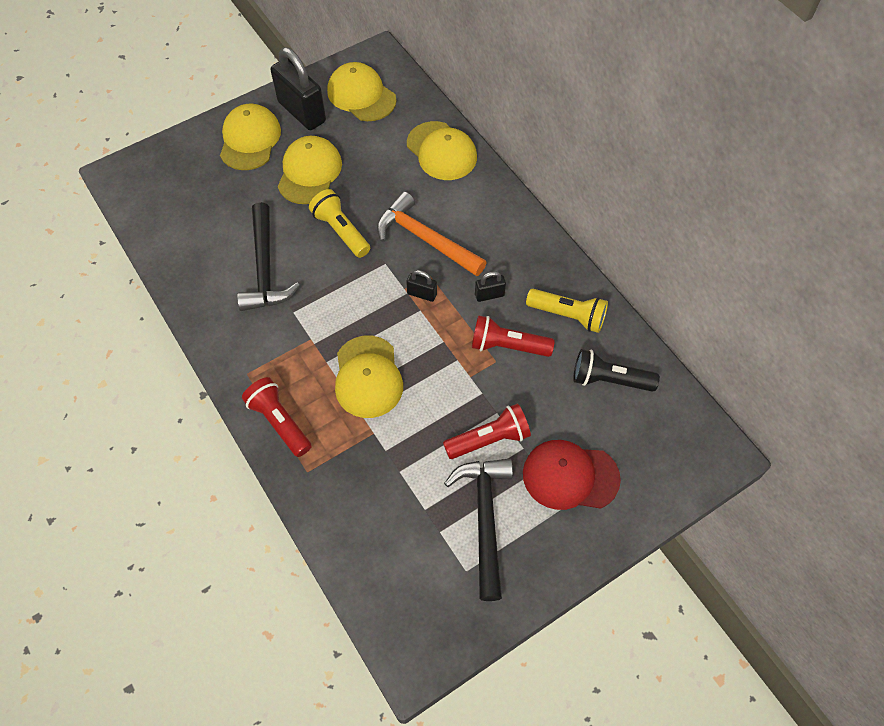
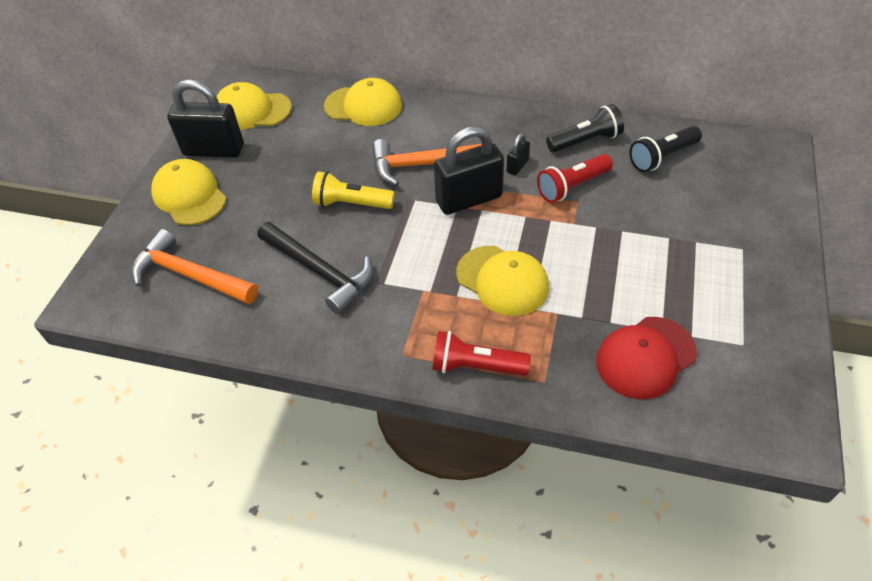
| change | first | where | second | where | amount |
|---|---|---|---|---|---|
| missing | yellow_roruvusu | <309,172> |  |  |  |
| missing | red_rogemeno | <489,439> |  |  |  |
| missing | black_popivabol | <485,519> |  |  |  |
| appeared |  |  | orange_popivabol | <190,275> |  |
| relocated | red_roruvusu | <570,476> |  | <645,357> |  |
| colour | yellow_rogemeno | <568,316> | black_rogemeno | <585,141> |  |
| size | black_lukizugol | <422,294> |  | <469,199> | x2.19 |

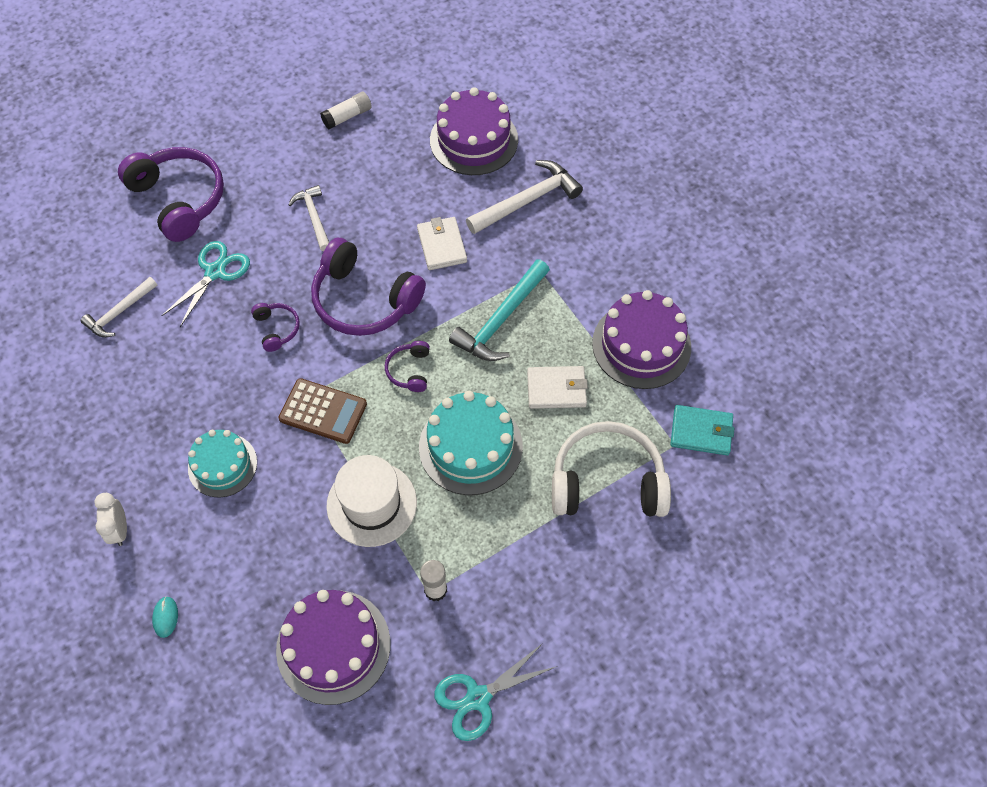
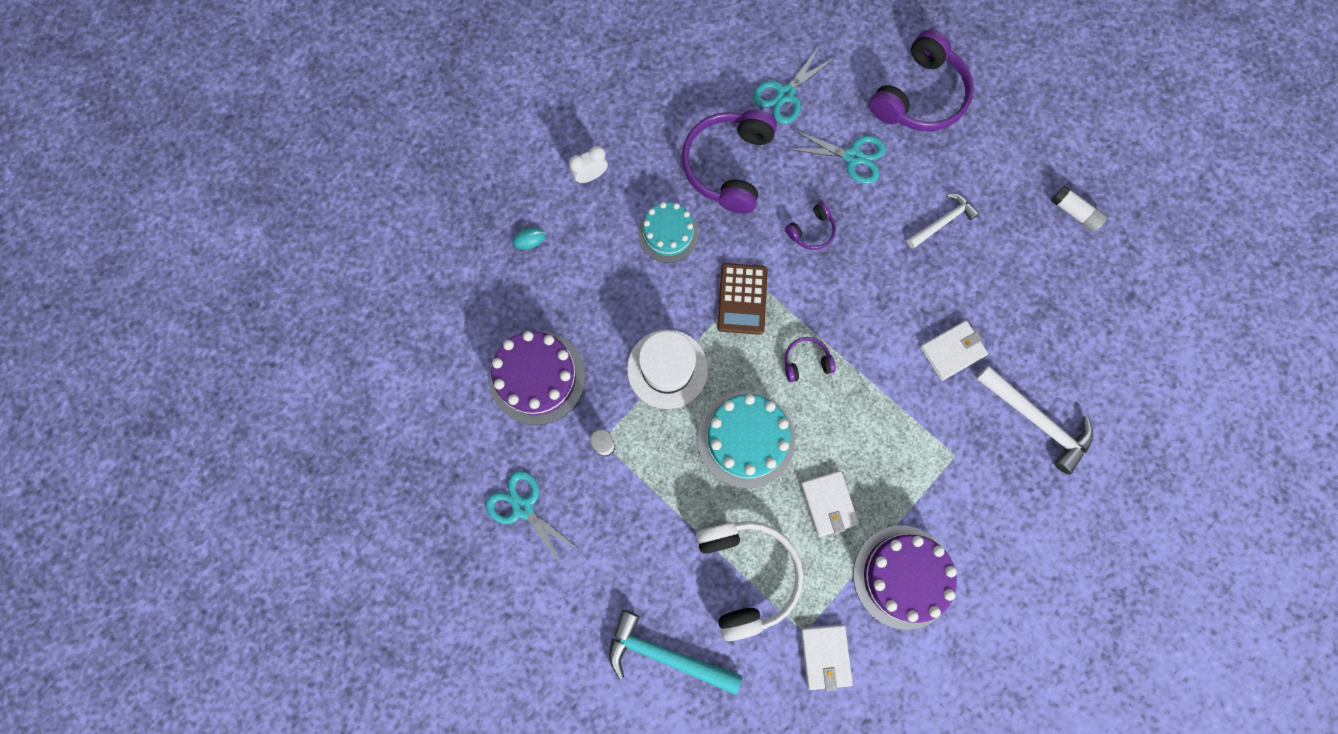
| change | first | where | second | where | amount |
|---|---|---|---|---|---|
| missing | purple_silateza | <474,140> |  |  |  |
| relocated | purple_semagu | <364,300> |  | <728,166> |  |
| relocated | turquoise_popivabol | <501,320> |  | <665,655> |  |
| exchanged | white_popivabol | <119,312> | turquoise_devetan | <785,94> |  |
| colour | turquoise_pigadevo | <701,432> | white_pigadevo | <825,656> |  |

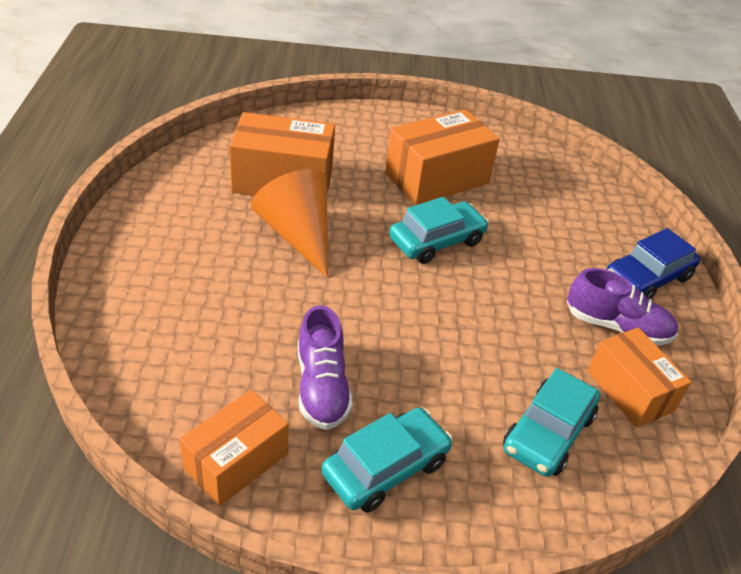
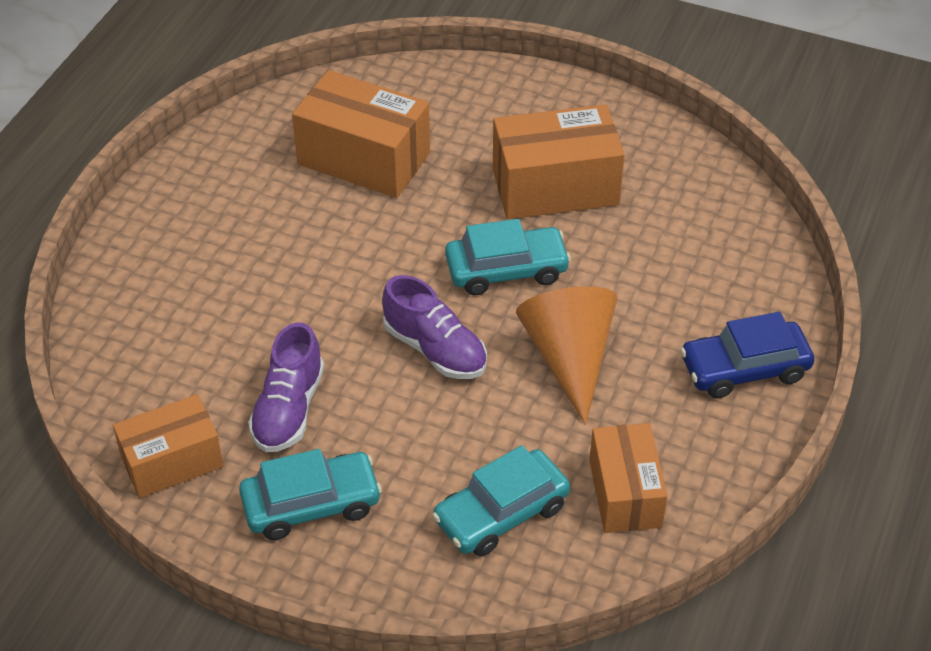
| change | first | where | second | where | amount |
|---|---|---|---|---|---|
| relocated | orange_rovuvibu | <298,235> |  | <569,358> |  |
| relocated | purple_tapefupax | <617,327> |  | <435,349> |  |

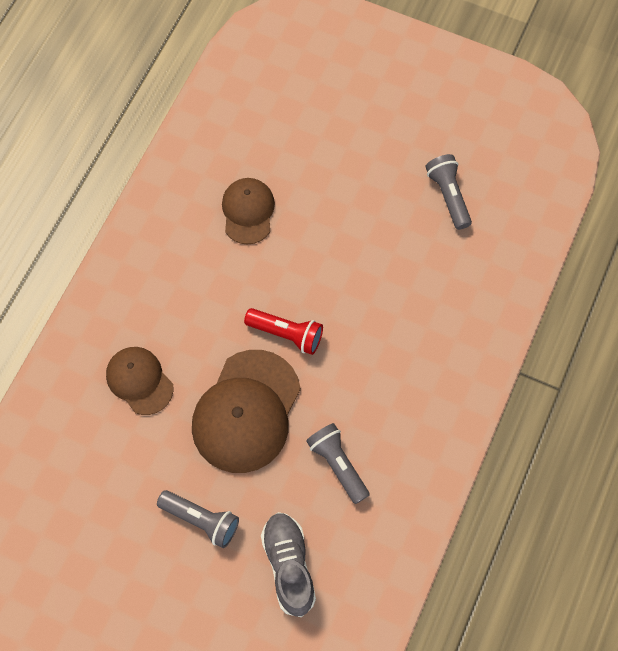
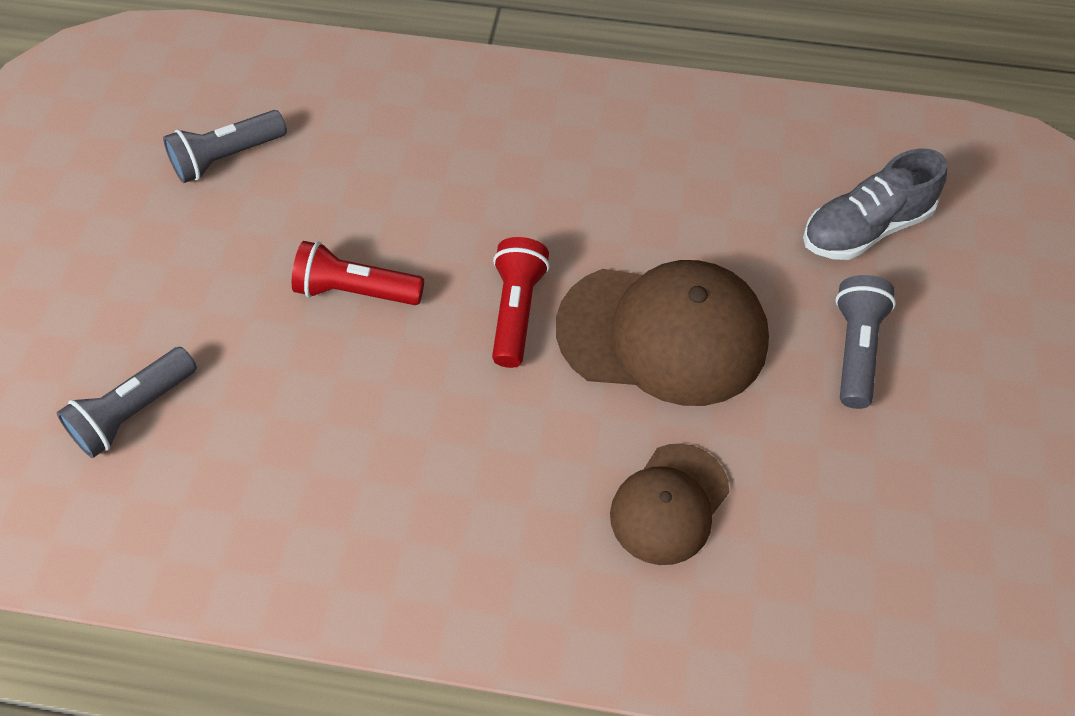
| change | first | where | second | where | amount |
|---|---|---|---|---|---|
| missing | brown_roruvusu | <248,211> |  |  |  |
| appeared |  |  | red_rogemeno | <355,291> |  |
| relocated | grey_rogemeno | <338,465> |  | <133,413> |  |

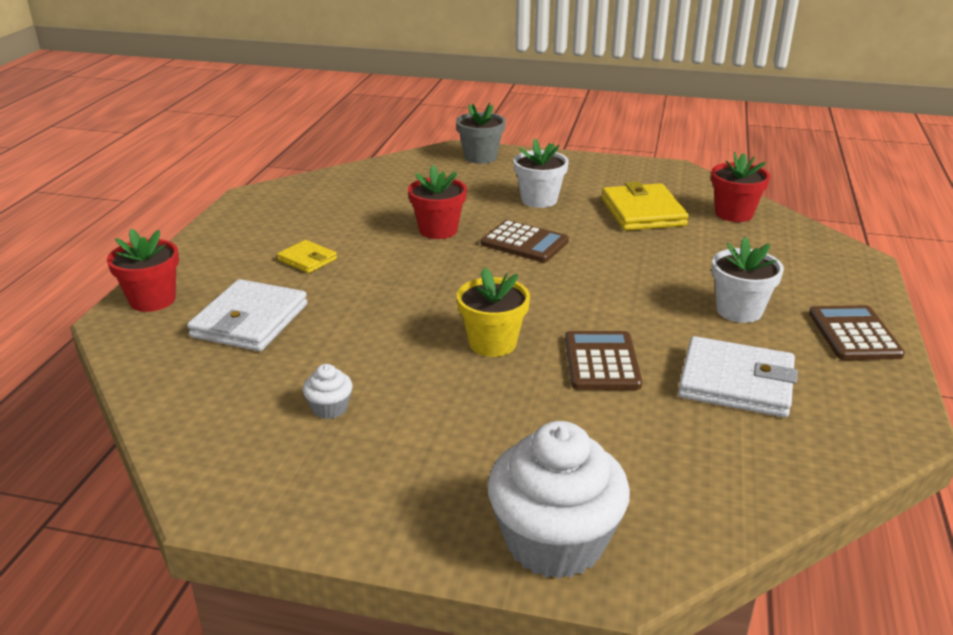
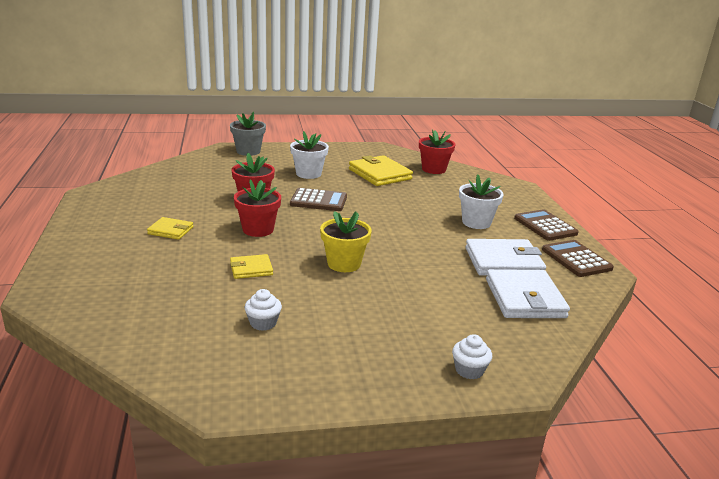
| change | first | where | second | where | amount |
|---|---|---|---|---|---|
| appeared |  |  | yellow_pigadevo | <251,269> |  |
| relocated | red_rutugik | <152,300> |  | <258,229> |  |
| relocated | white_pigadevo | <250,321> |  | <525,298> |  |
| relocated | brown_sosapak | <601,362> |  | <576,259> |  |
| size | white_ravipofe | <554,541> |  | <469,370> | x0.43 |

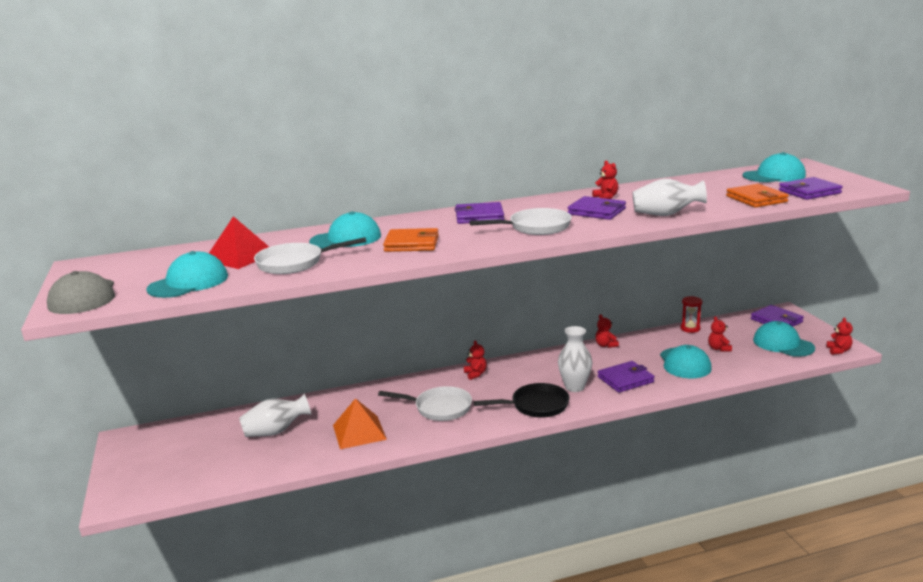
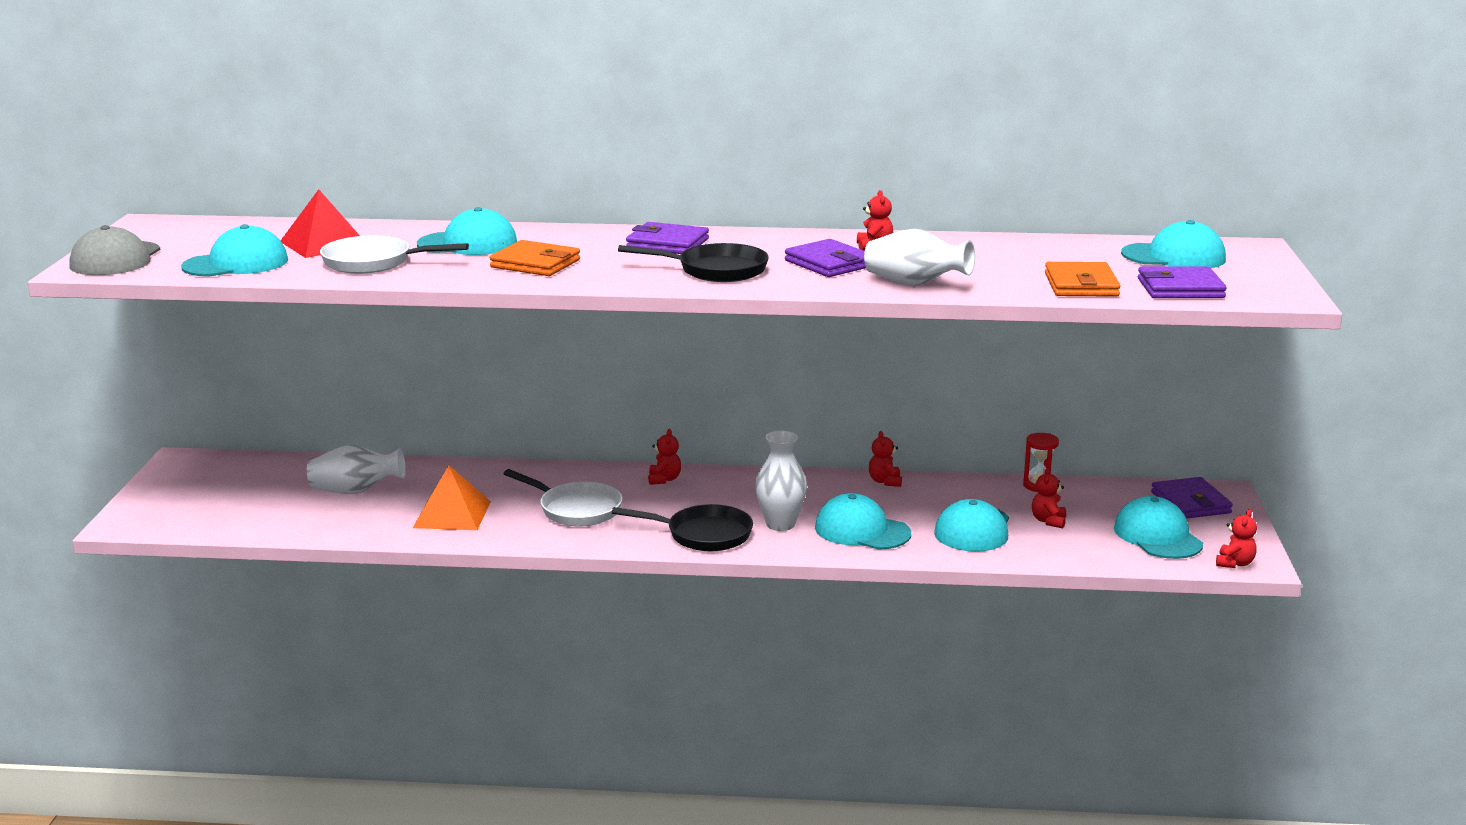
| change | first | where | second | where | amount |
|---|---|---|---|---|---|
| exchanged | purple_pigadevo | <625,379> | turquoise_roruvusu | <862,530> |  |
| colour | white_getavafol | <535,227> | black_getavafol | <716,270> |  |

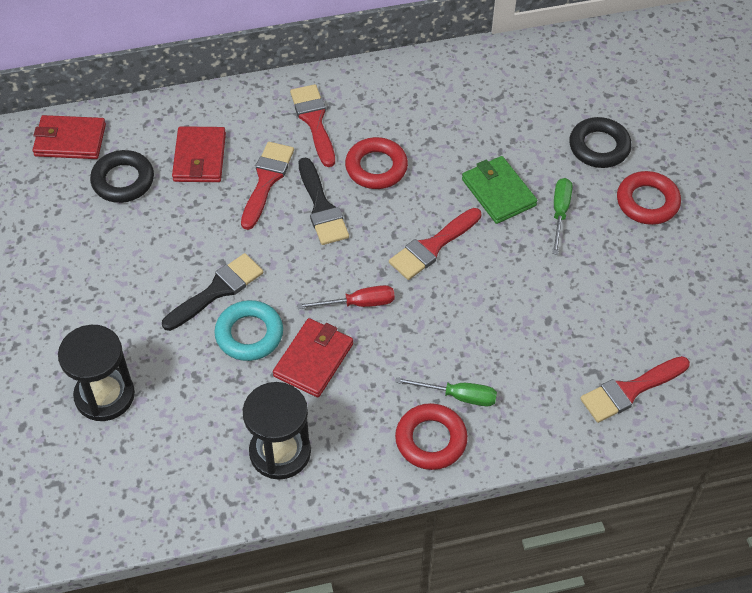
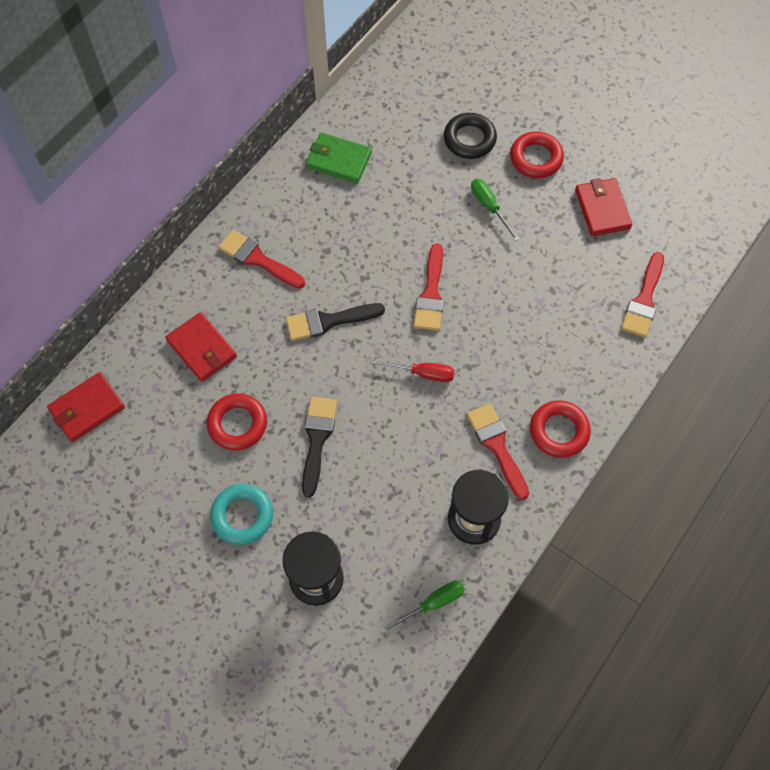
| change | first | where | second | where | amount |
|---|---|---|---|---|---|
| missing | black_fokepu | <123,180> |  |  |  |
| relocated | turquoise_fokepu | <249,334> |  | <242,516> |  |
| relocated | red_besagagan | <266,180> |  | <497,446> |  |
| relocated | red_pigadevo | <313,360> |  | <602,209> |  |
| relocated | red_fokepu | <376,167> |  | <237,424> |  |
| relocated | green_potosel | <458,396> |  | <432,604> |  |
| relocated | green_pigadevo | <498,192> |  | <338,160> |  |
| spun | red_potosel | <358,303> |  | <422,373> | 60 degrees clockwise |
| spun | black_besagagan | <321,207> |  | <328,321> | 135 degrees clockwise |

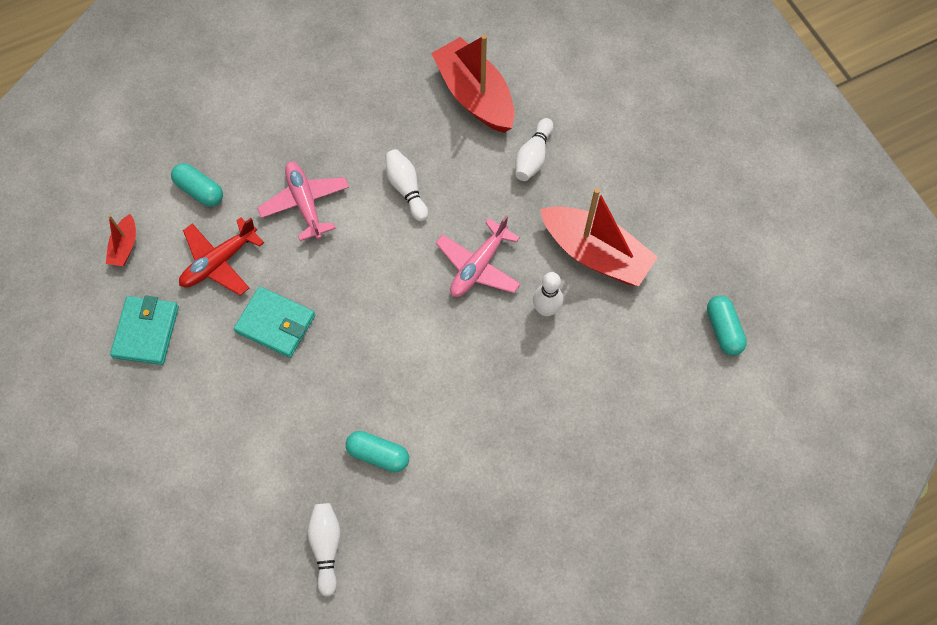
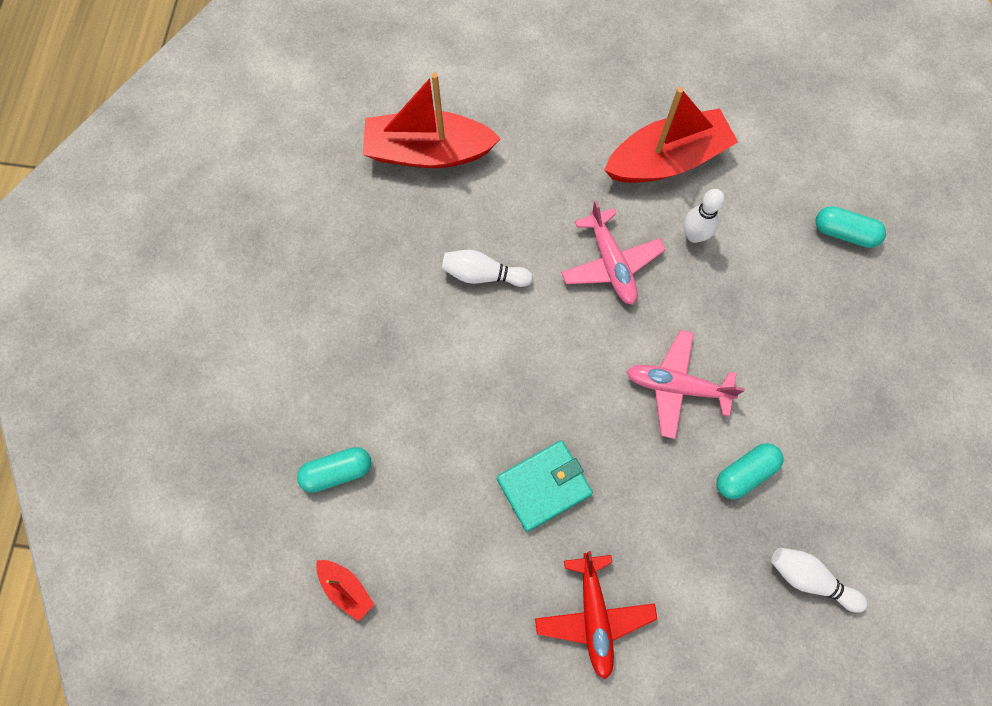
| change | first | where | second | where | amount |
|---|---|---|---|---|---|
| missing | turquoise_pigadevo | <146,332> |  |  |  |
| missing | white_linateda | <533,157> |  |  |  |
| relocated | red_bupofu | <219,262> |  | <594,615> |  |
| relocated | pink_bupofu | <305,203> |  | <677,386> |  |
| relocated | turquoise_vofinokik | <723,330> |  | <844,233> |  |

